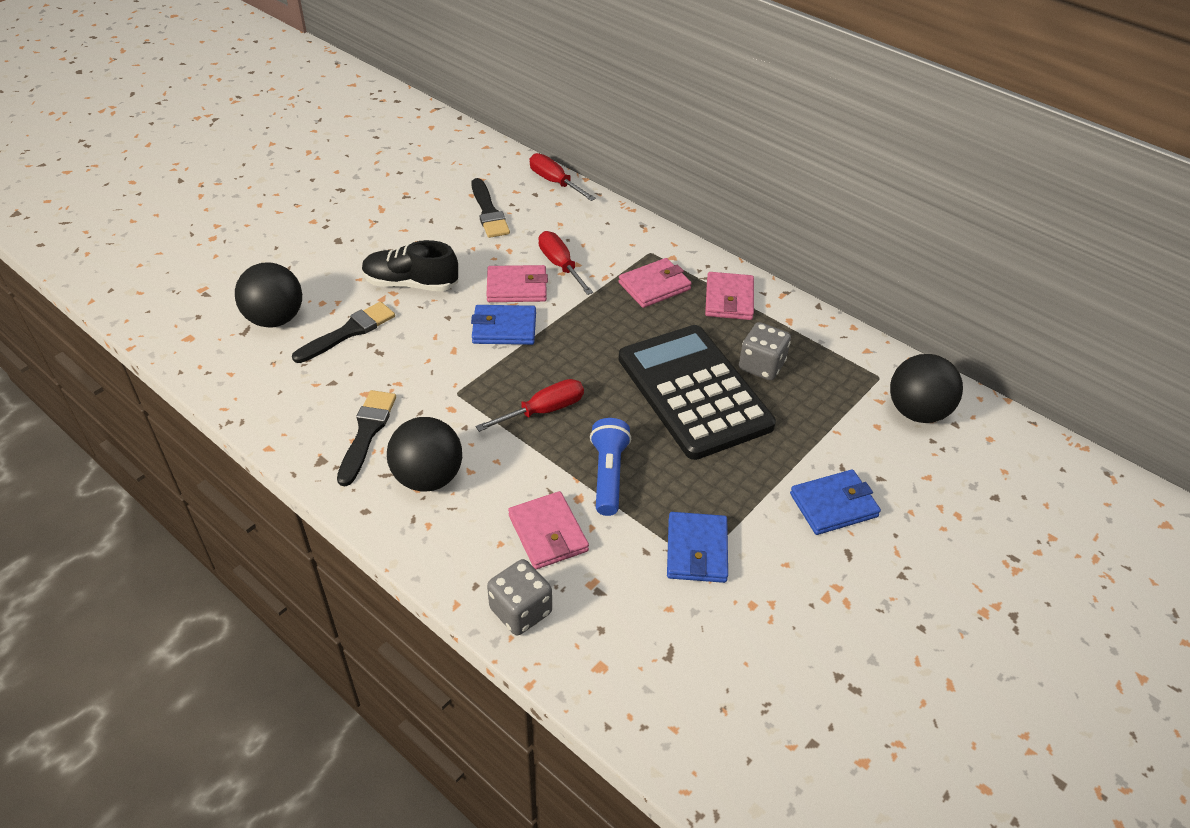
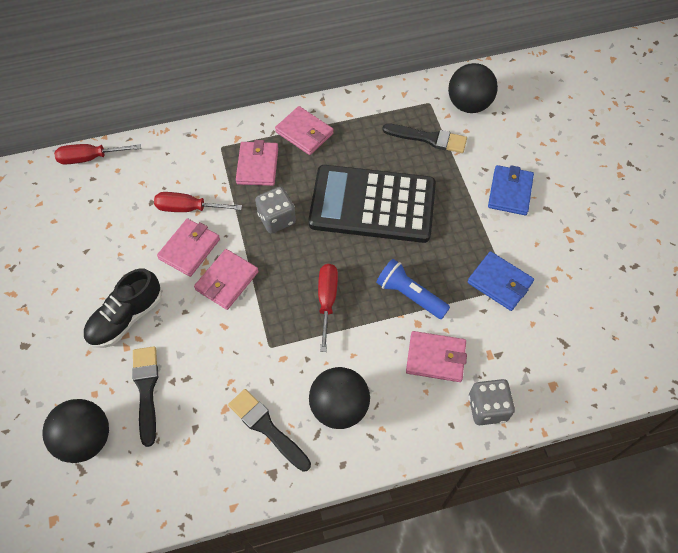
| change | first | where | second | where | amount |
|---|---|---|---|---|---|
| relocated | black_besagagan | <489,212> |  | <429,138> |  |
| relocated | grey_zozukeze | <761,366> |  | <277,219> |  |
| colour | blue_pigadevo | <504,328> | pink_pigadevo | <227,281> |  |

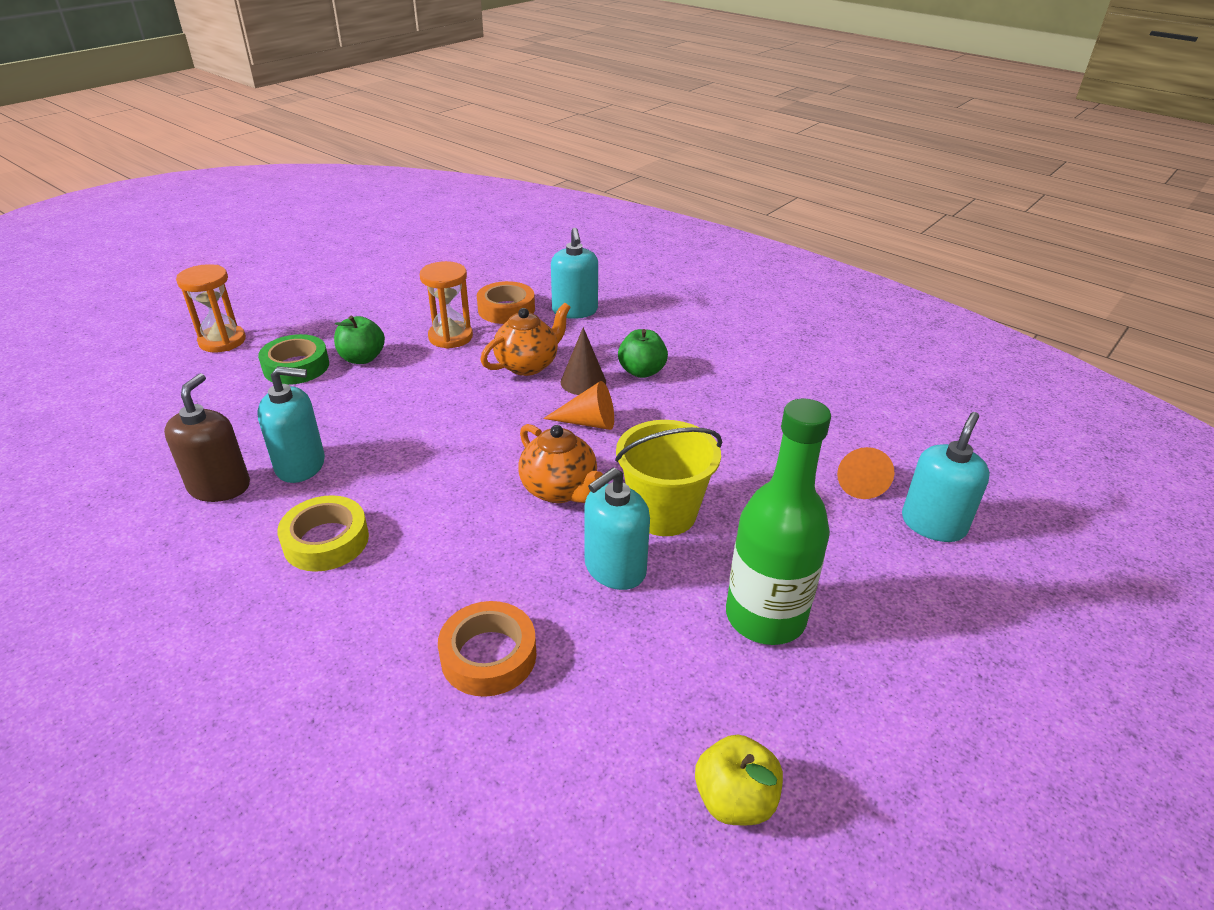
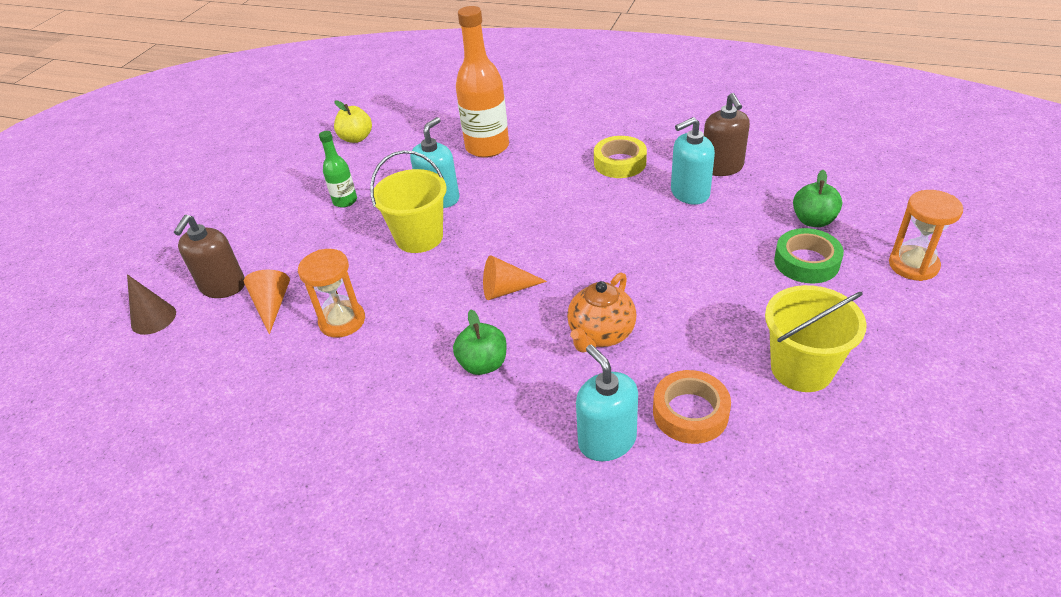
| change | first | where | second | where | amount |
|---|---|---|---|---|---|
| missing | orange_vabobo | <560,490> |  |  |  |
| appeared |  |  | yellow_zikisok | <801,369> |  |
| relocated | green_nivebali | <362,358> |  | <813,220> |  |
| relocated | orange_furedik | <450,337> |  | <342,321> |  |
| relocated | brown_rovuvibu | <583,382> |  | <153,318> |  |
| exchanged | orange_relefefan | <488,656> | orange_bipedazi | <487,147> |  |
| colour | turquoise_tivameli | <933,524> | brown_tivameli | <223,286> |  |
| size | green_bipedazi | <765,617> |  | <345,201> | x0.52 |

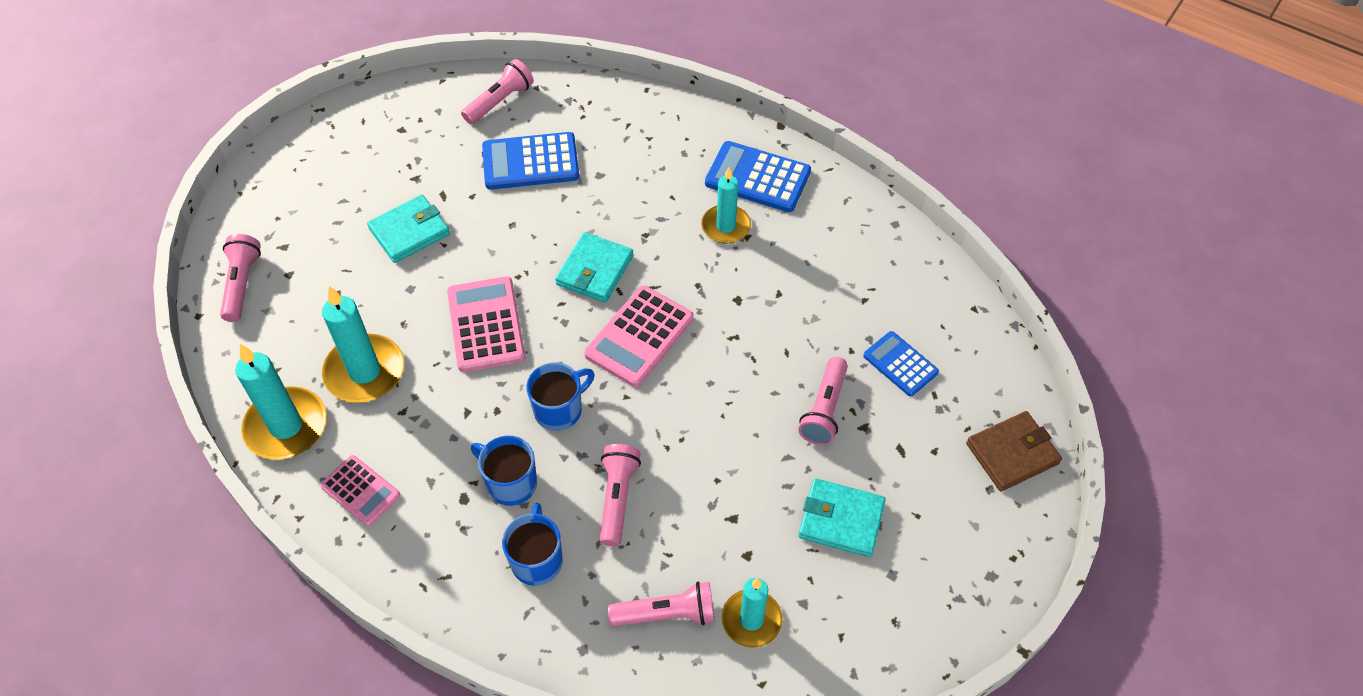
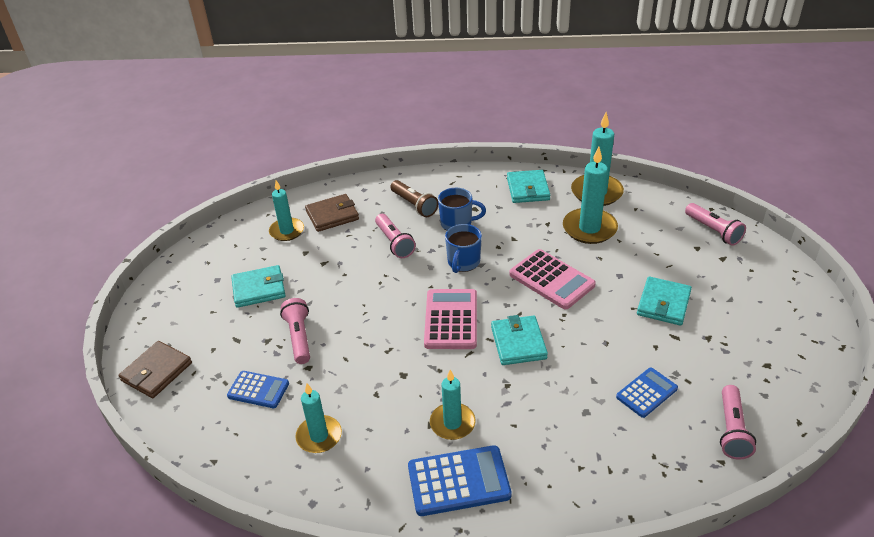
| change | first | where | second | where | amount |
|---|---|---|---|---|---|
| appeared |  |  | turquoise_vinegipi | <319,436> |  |
| exchanged | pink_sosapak | <360,491> | turquoise_pigadevo | <528,189> |  |
| exchanged | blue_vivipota | <537,560> | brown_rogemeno | <414,205> |  |
| exchanged | pink_rogemeno | <666,614> | brown_pigadevo | <332,215> |  |
| size | blue_sosapak | <530,162> |  | <646,393> | x0.63 |

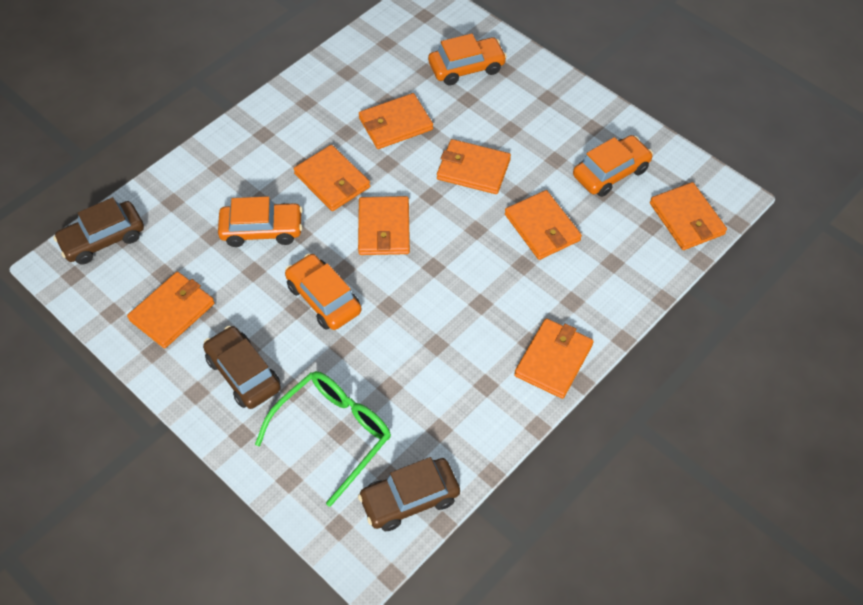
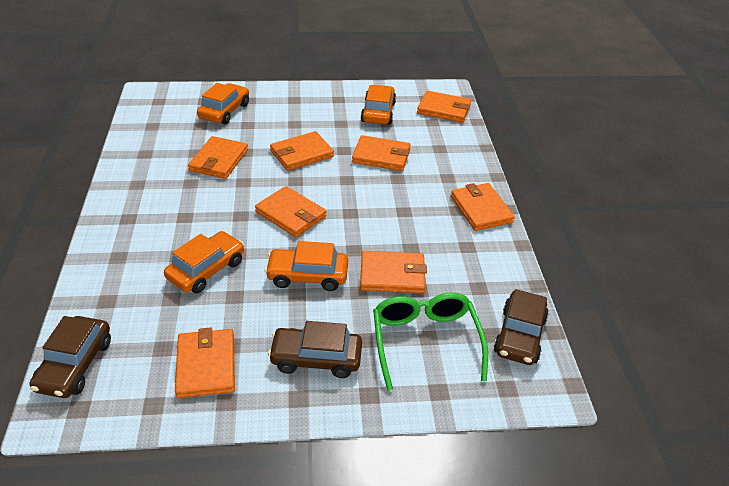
| change | first | where | second | where | amount |
|---|---|---|---|---|---|
| relocated | orange_pigadevo | <332,180> |  | <392,275> |  |

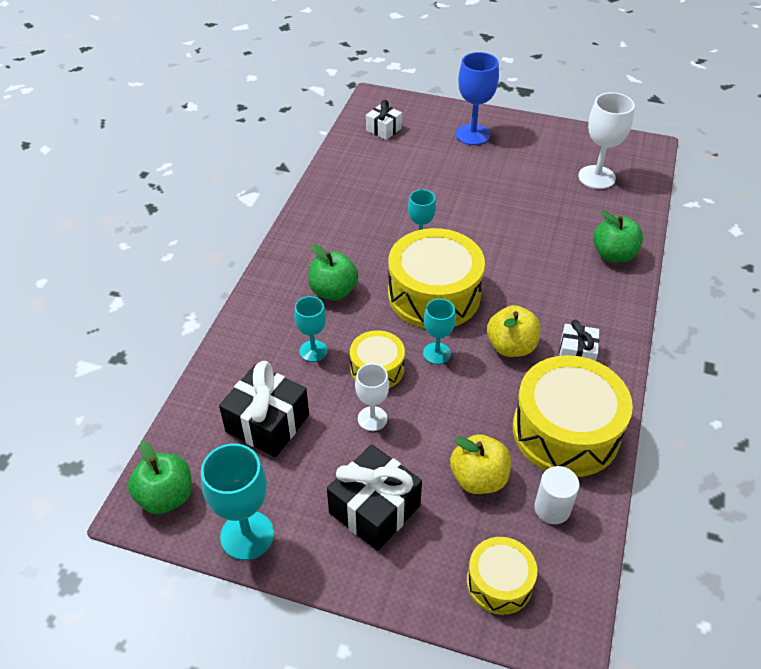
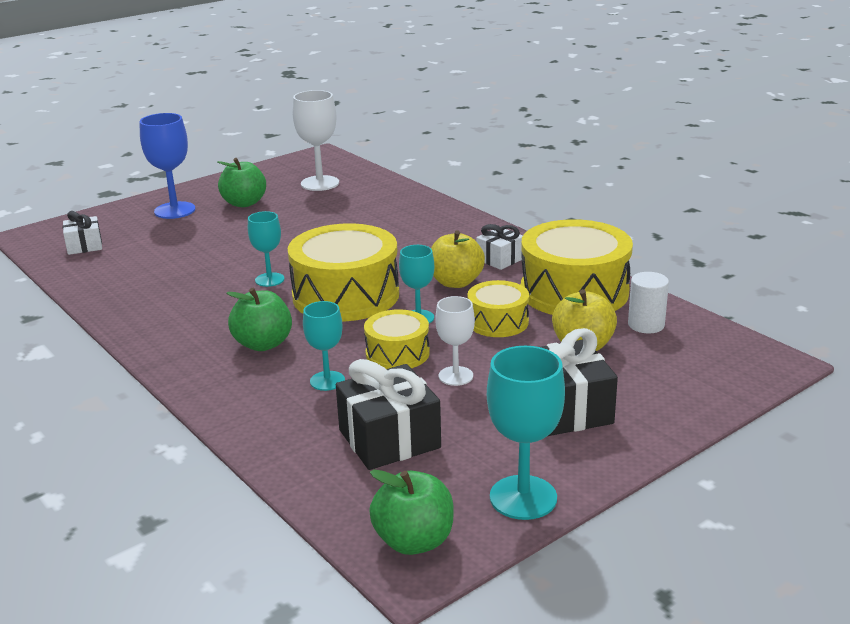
| change | first | where | second | where | amount |
|---|---|---|---|---|---|
| relocated | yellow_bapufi | <499,582> |  | <498,322> |  |
| relocated | green_nivebali | <613,255> |  | <244,203> |  |

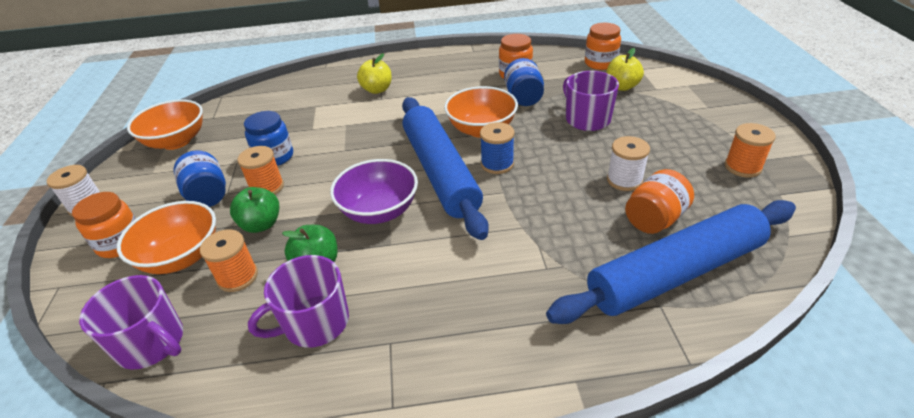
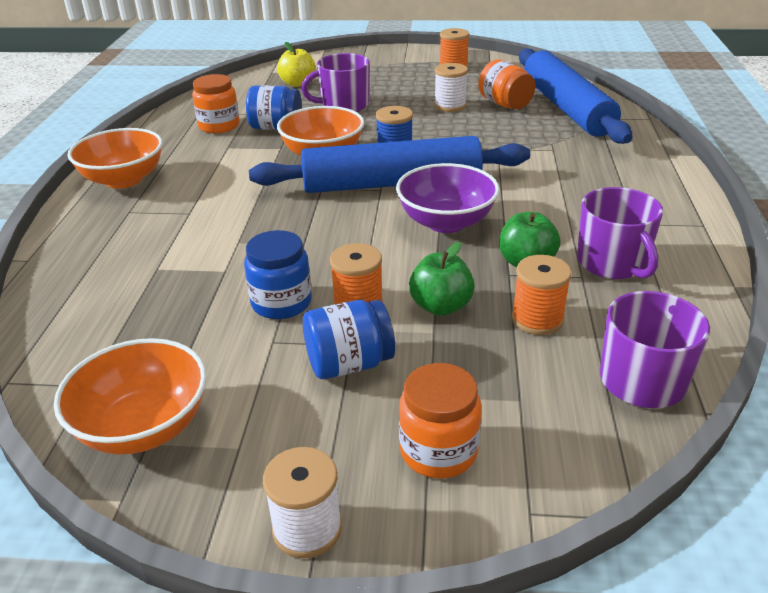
| change | first | where | second | where | amount |
|---|---|---|---|---|---|
| missing | yellow_nivebali | <377,90> |  |  |  |
| missing | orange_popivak | <600,63> |  |  |  |
| relocated | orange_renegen | <182,257> |  | <124,180> |  |

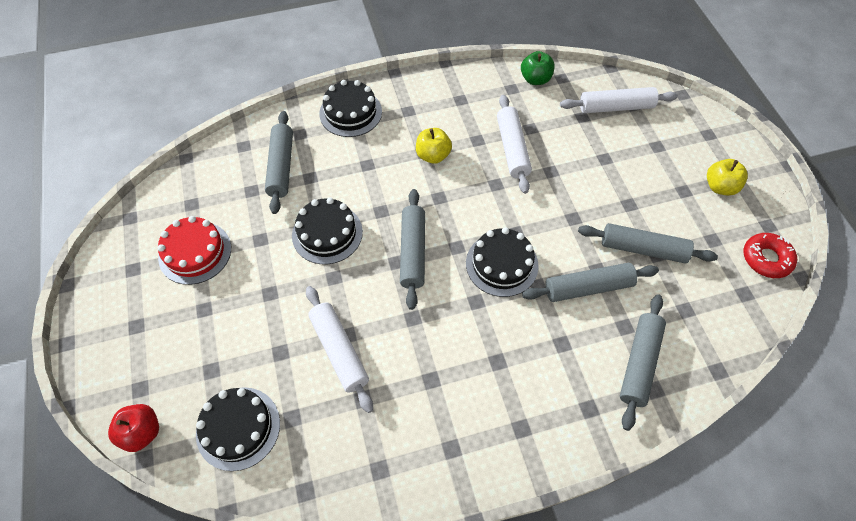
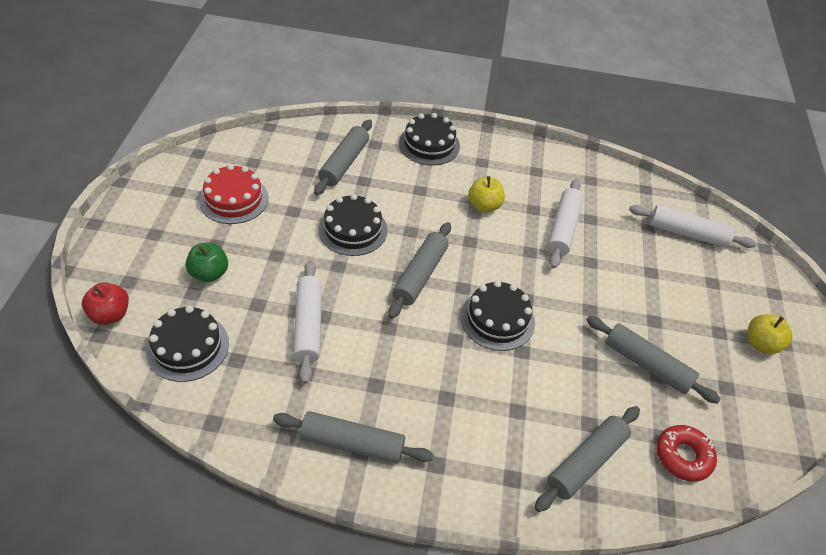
| change | first | where | second | where | amount |
|---|---|---|---|---|---|
| relocated | green_nivebali | <535,79> |  | <209,273> |  |
| relocated | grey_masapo | <588,287> |  | <352,443> |  |
| relocated | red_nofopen | <766,259> |  | <683,456> |  |

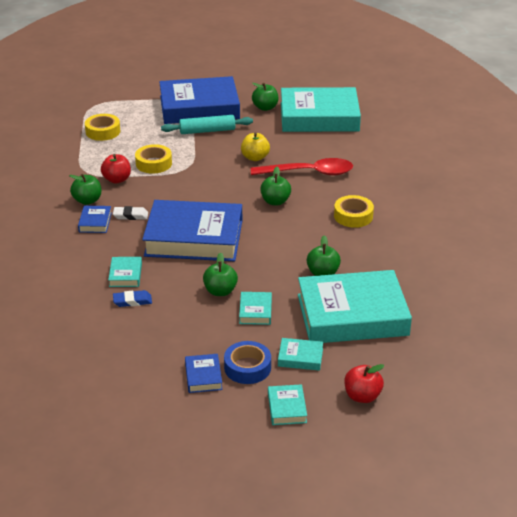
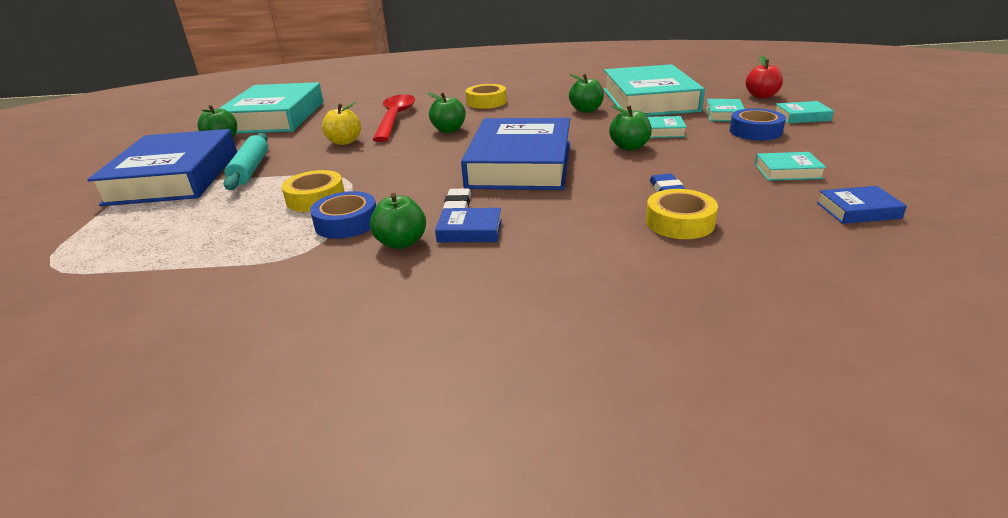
| change | first | where | second | where | amount |
|---|---|---|---|---|---|
| relocated | yellow_relefefan | <103,131> |  | <679,222> |  |
| relocated | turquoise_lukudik | <125,275> |  | <787,171> |  |
| relocated | blue_lukudik | <203,376> |  | <858,210> |  |
| exchanged | red_nivebali | <117,179> | blue_relefefan | <346,223> |  |

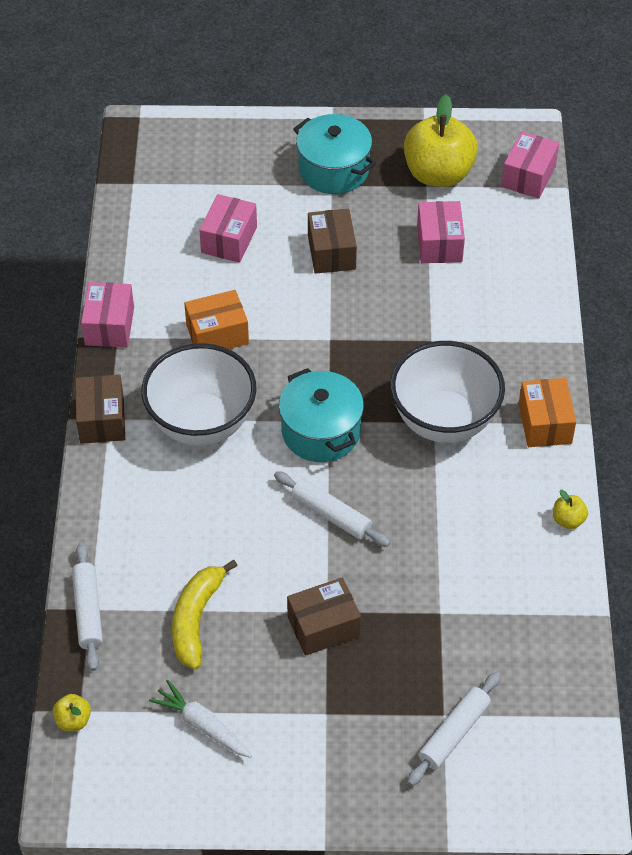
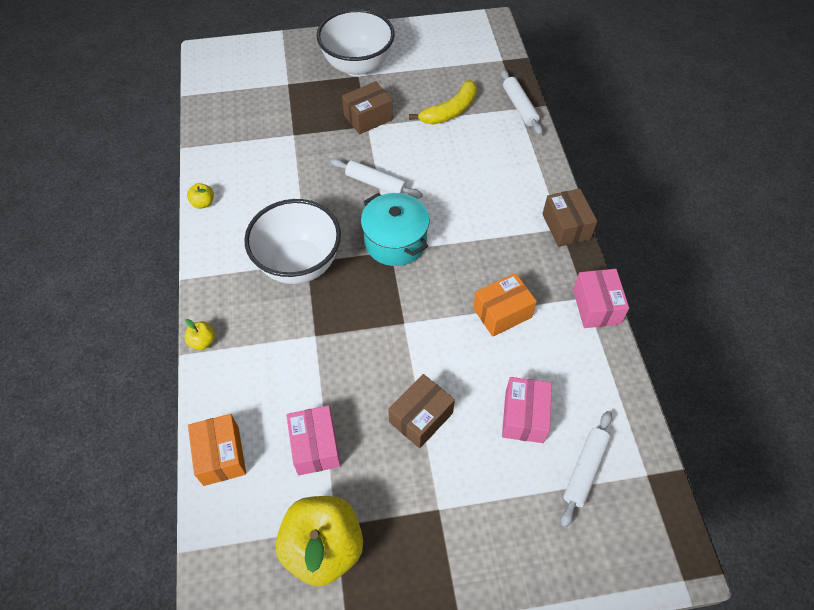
| change | first | where | second | where | amount |
|---|---|---|---|---|---|
| missing | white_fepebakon | <202,725> |  |  |  |
| missing | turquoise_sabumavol | <333,170> |  |  |  |
| missing | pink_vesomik | <528,176> |  |  |  |
| relocated | yellow_nivebali | <73,720> |  | <203,341> |  |
| relocated | white_renegen | <201,423> |  | <358,66> |  |
| relocated | white_masapo | <454,733> |  | <584,470> |  |
| relocated | orange_vesomik | <544,423> |  | <221,455> |  |
| spun | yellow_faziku | <196,619> |  | <450,111> | 45 degrees clockwise |
| spun | brown_vesomik | <331,252> |  | <421,417> | 60 degrees clockwise |

